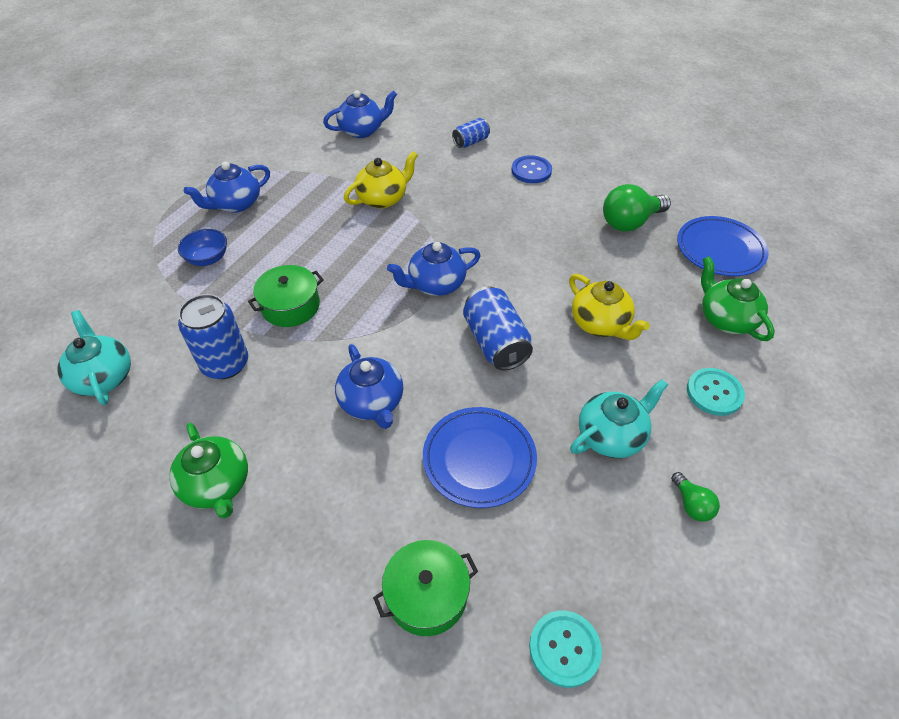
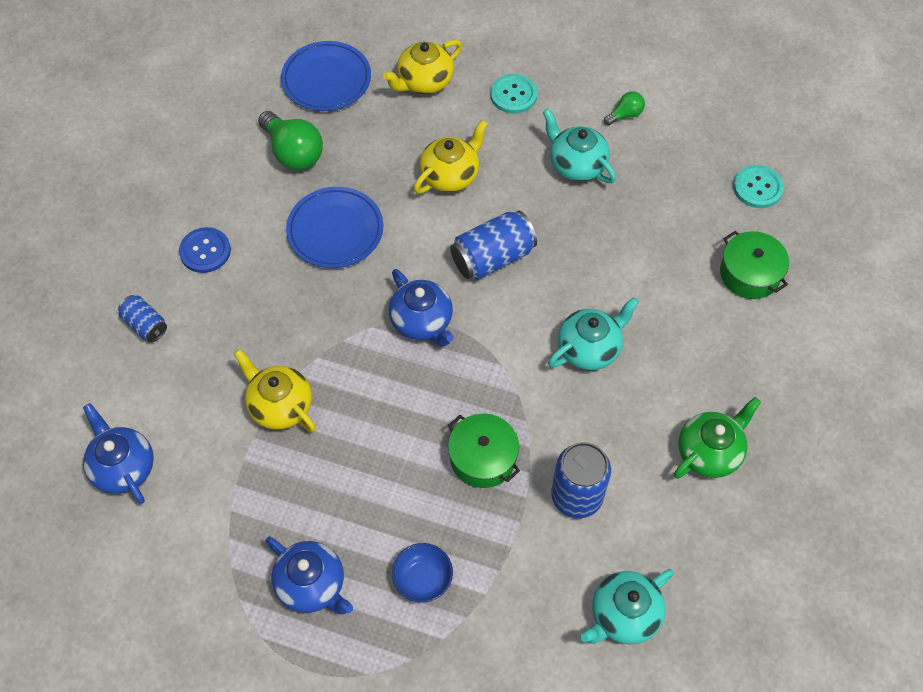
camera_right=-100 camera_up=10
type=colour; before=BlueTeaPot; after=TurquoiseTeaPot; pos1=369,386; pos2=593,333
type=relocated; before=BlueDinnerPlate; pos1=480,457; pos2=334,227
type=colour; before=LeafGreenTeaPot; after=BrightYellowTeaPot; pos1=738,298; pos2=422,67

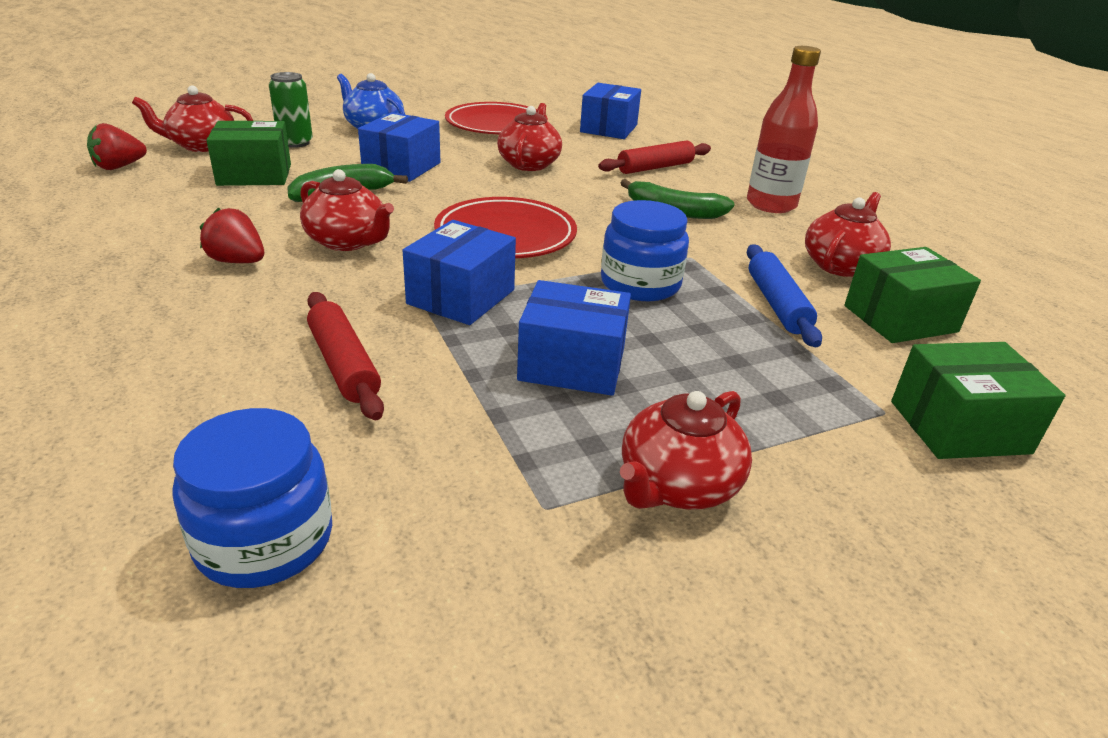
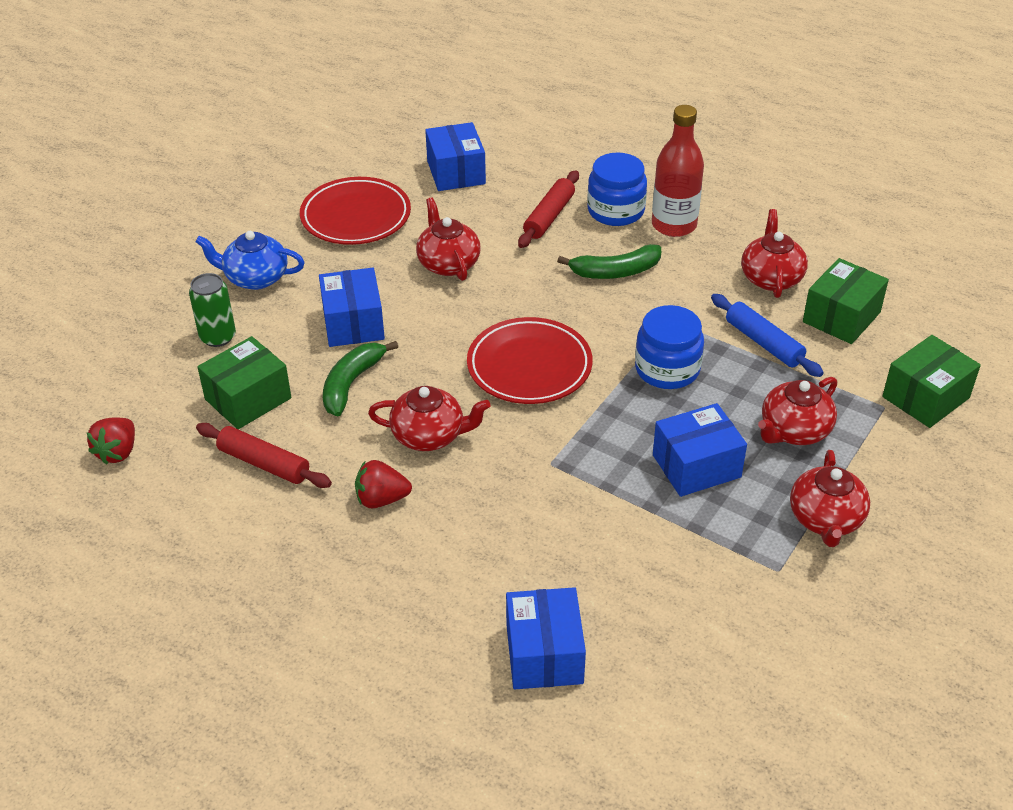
camera_right=-30 camera_up=10
type=relocated; before=RedTeaPot; pos1=192,119; pos2=797,411
type=relocated; before=BluePreserveJar; pos1=252,498; pos2=617,189
type=relocated; before=RedRollingPin; pos1=345,356; pos2=264,455
type=relocated; before=BlueBox; pos1=459,272; pos2=546,638

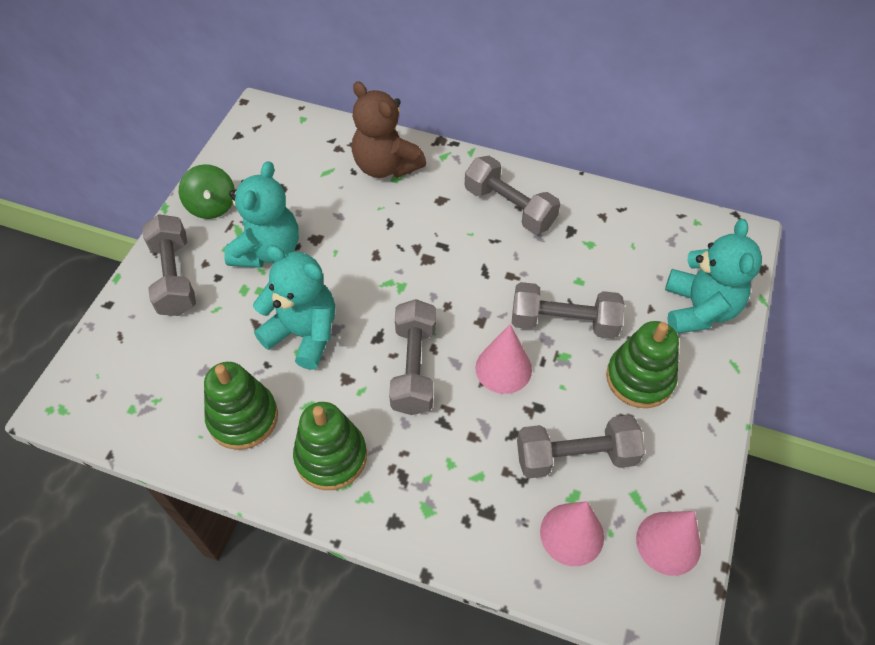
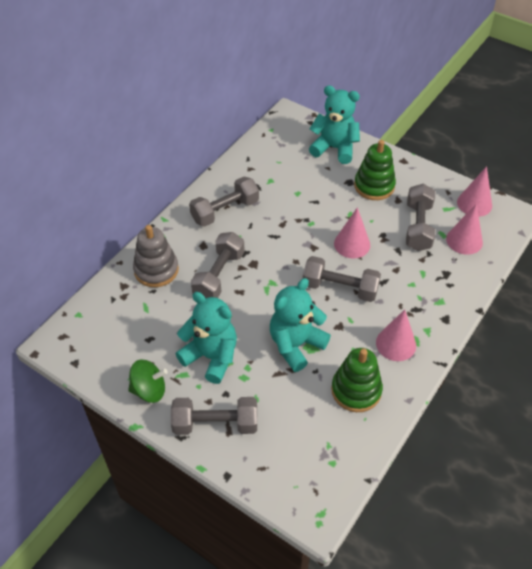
camera_right=-75 camera_up=-5
type=exchanged; before=LeafGreenStackingToy; after=RosePinkConeShape; pos1=330,446; pos2=396,335
type=exchanged; before=RussetStuffedBear; after=GreyStackingToy; pos1=389,129; pos2=156,256
type=relocated; before=GreyDumbbell; pos1=568,310; pos2=218,265

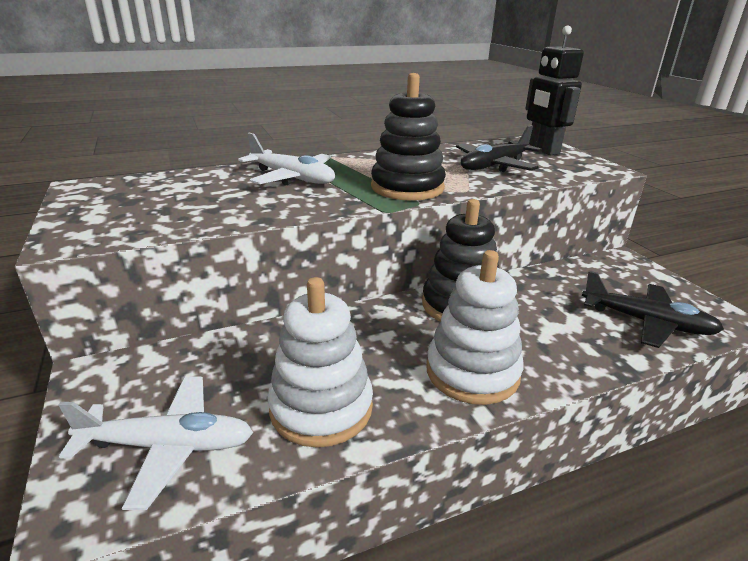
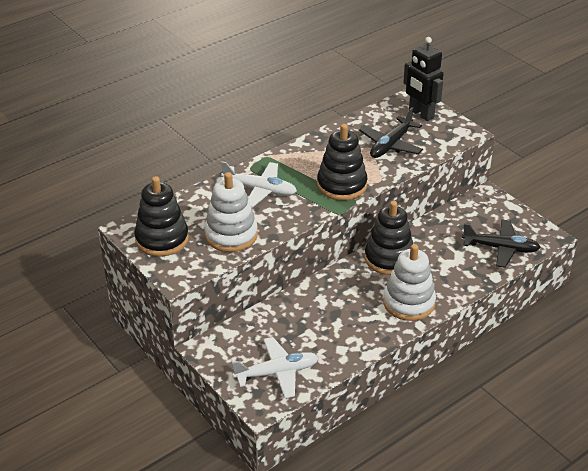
camera_right=-15 camera_up=10
type=relocated; before=SnowWhiteStackingToy; pos1=320,362; pos2=231,212
type=appeared; after=EbonyStackingToy; pos2=161,216

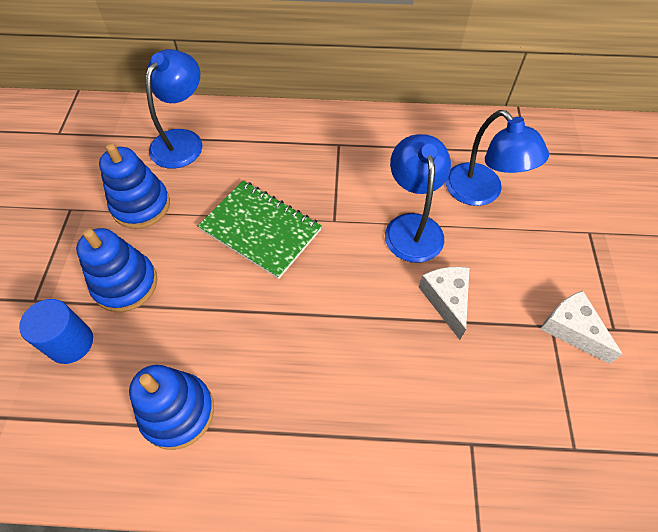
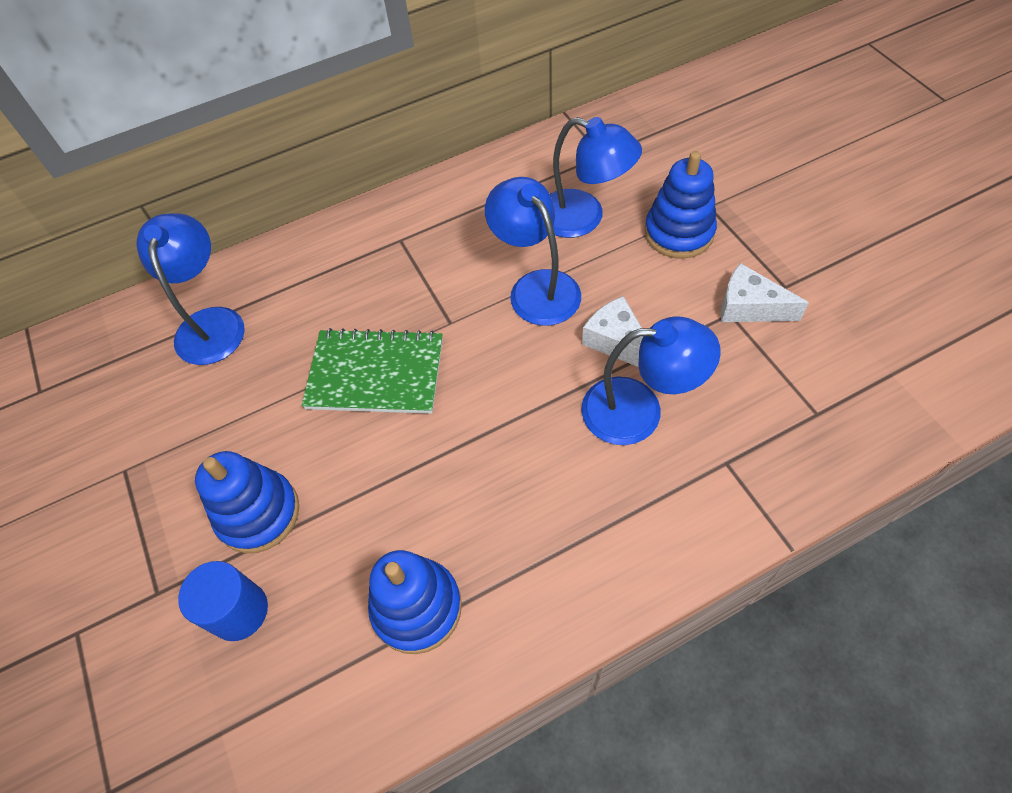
camera_right=-25 camera_up=0
type=relocated; before=BlueStackingToy; pos1=134,186; pos2=681,205
type=appeared; after=BlueReadingLamp; pos2=651,381

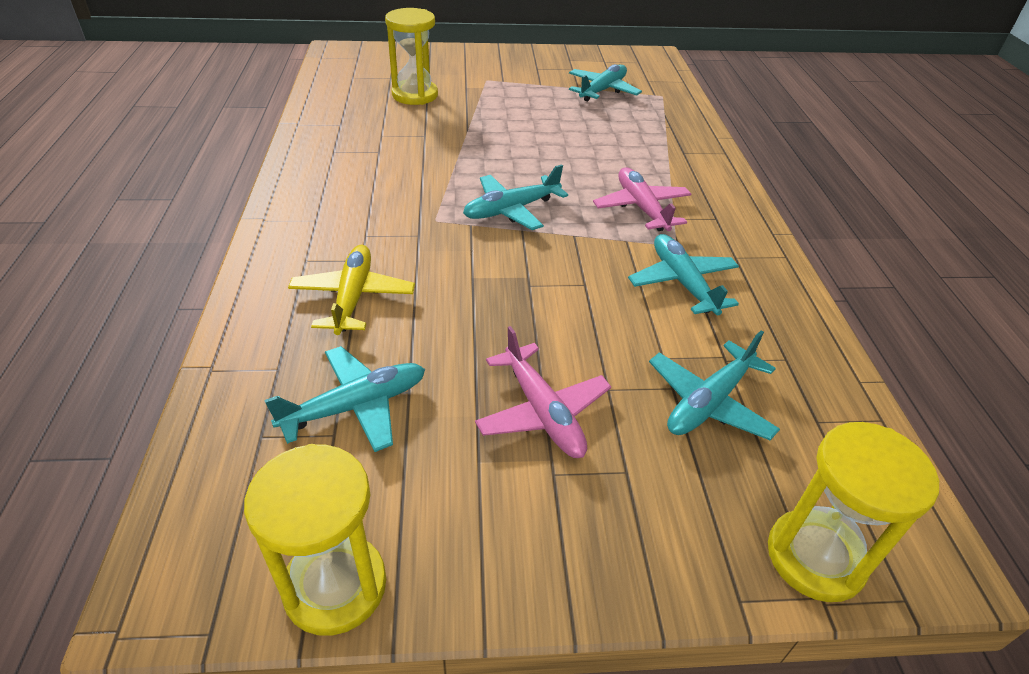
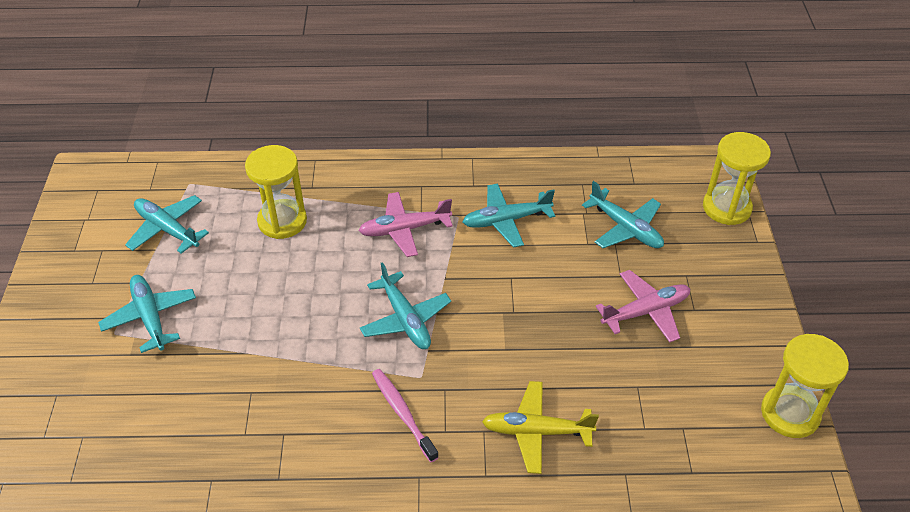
camera_right=-85 camera_up=5
type=relocated; before=TurquoisePlane; pos1=345,399; pos2=147,314
type=relocated; before=BrightYellowHourglass; pos1=411,56; pos2=276,192
type=appeared; after=RosePinkDentalBrush; pos2=405,415

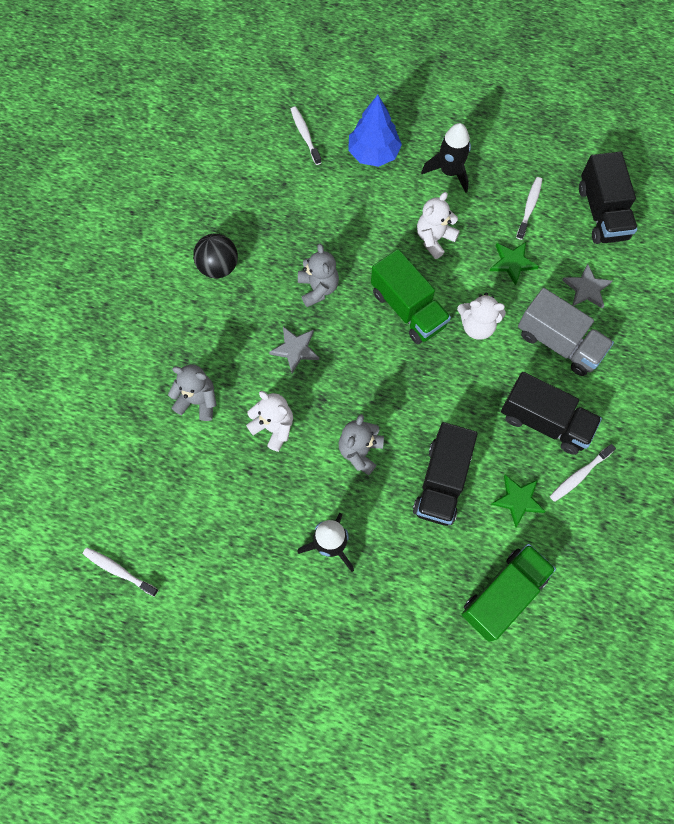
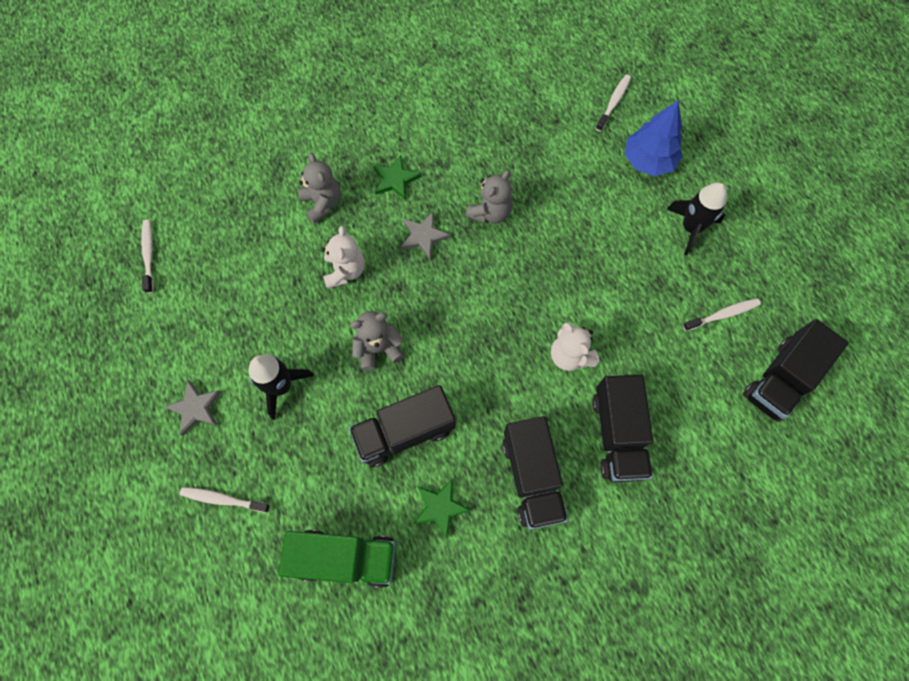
camera_right=50 camera_up=0
type=missing; before=EbonySphere; pos1=215,256
type=missing; before=LeafGreenToyTruck; pos1=411,296
type=missing; before=SnowWhiteStuffedBear; pos1=438,225
type=relocated; before=LeafGreenStar; pos1=514,264; pos2=397,177
type=colour; before=GreyToyTruck; after=EbonyToyTruck; pos1=566,332; pos2=622,428
type=relocated; before=SnowWhiteDentalBrush; pos1=583,473; pos2=225,500
type=relocated; before=GreyStar; pos1=587,286; pos2=193,408

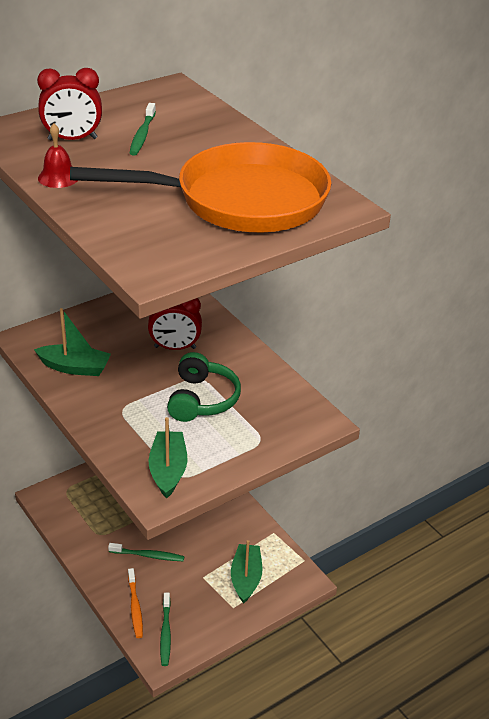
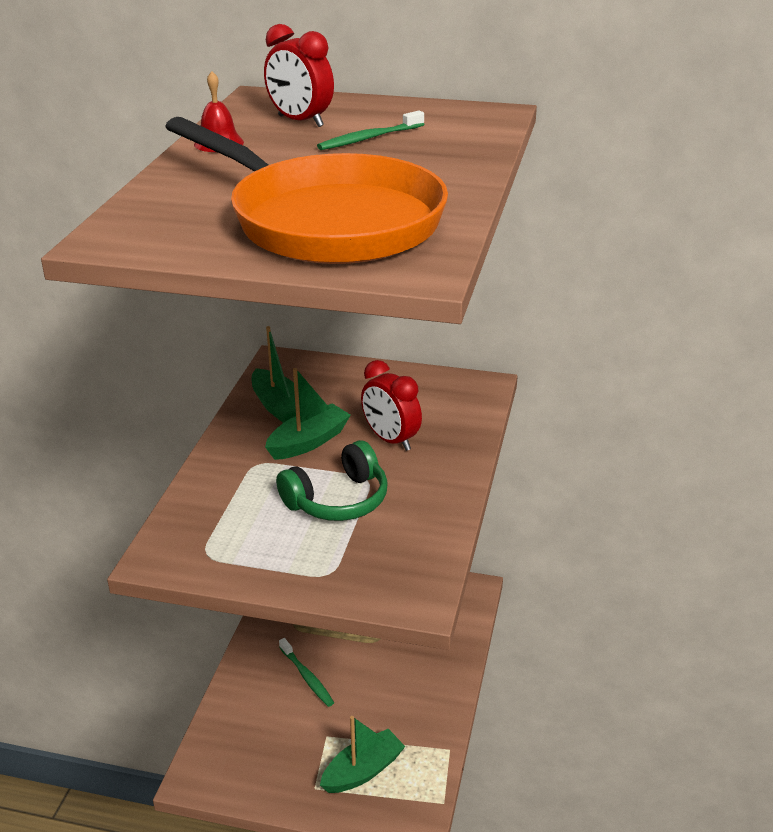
camera_right=50 camera_up=-5
type=missing; before=BrightOrangeDentalBrush; pos1=135,603
type=relocated; before=LeafGreenToyBoat; pos1=167,458; pos2=308,414
type=missing; before=LeafGreenDentalBrush; pos1=165,629

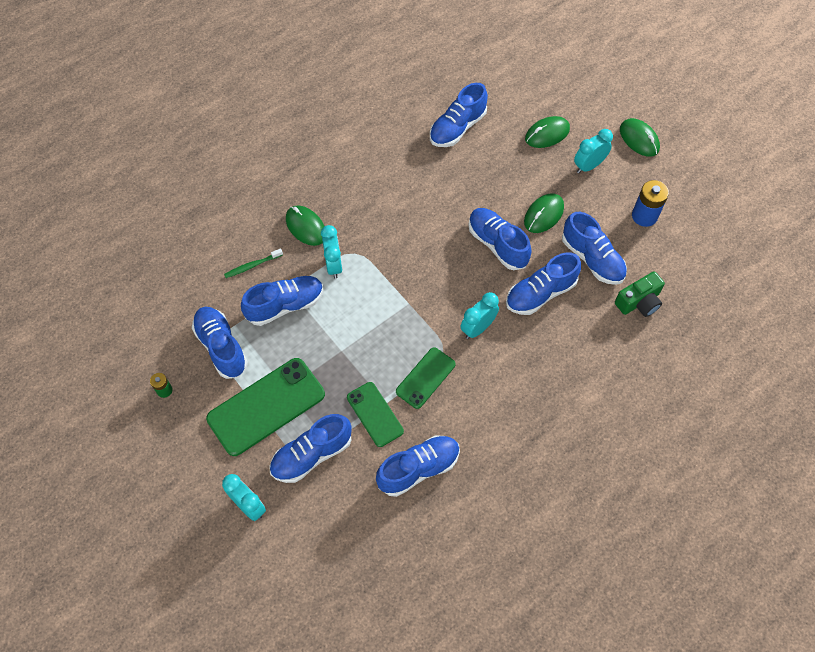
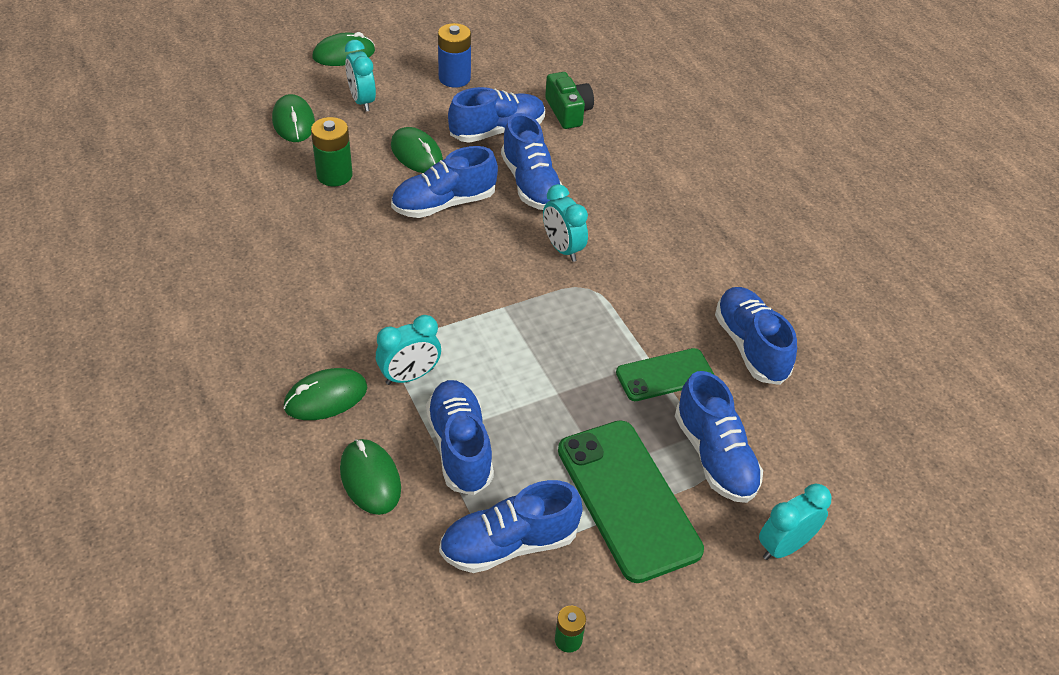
camera_right=-80 camera_up=-15
type=exchanged; before=LeafGreenDentalBrush; after=LeafGreenMouse; pos1=253,263; pos2=370,477
type=spun; before=TurquoiseClock; pos1=331,252; pos2=408,350; turn=150
type=missing; before=LeafGreenPhone; pos1=426,378
type=missing; before=BlueShoe; pos1=459,115
type=appeared; after=LeafGreenBattery; pos2=332,151

